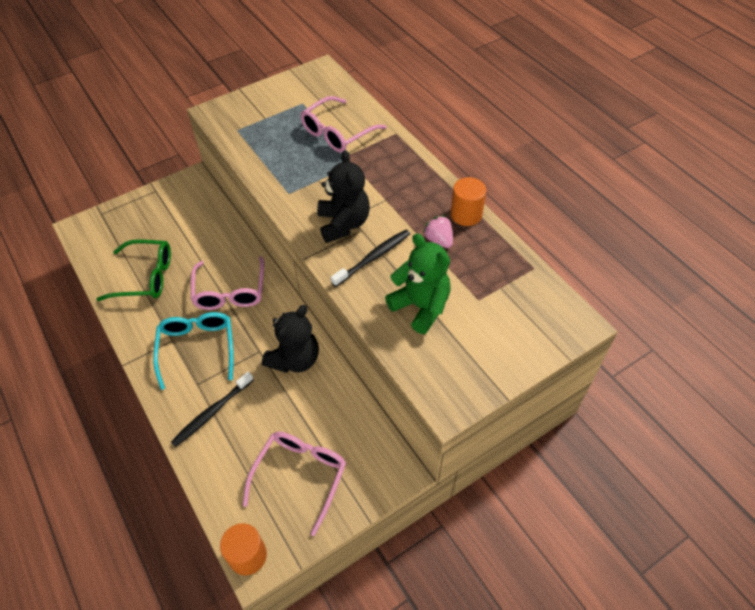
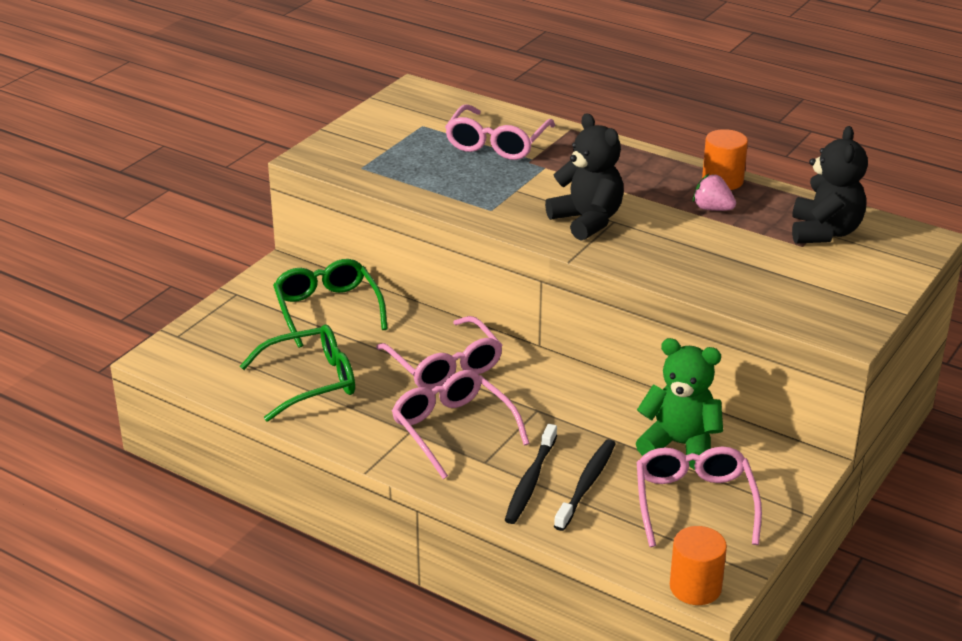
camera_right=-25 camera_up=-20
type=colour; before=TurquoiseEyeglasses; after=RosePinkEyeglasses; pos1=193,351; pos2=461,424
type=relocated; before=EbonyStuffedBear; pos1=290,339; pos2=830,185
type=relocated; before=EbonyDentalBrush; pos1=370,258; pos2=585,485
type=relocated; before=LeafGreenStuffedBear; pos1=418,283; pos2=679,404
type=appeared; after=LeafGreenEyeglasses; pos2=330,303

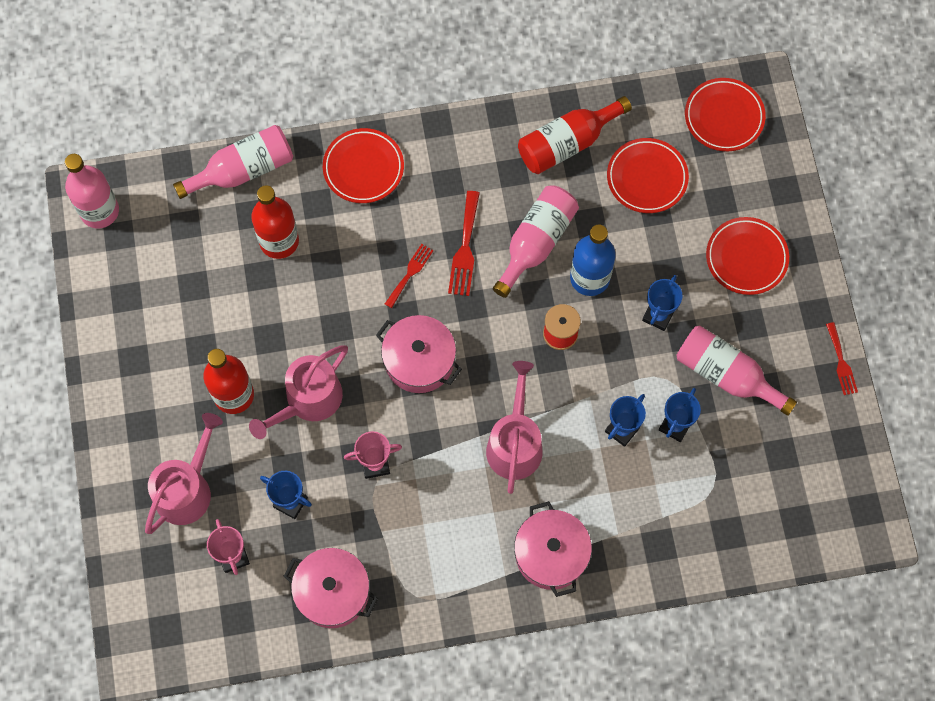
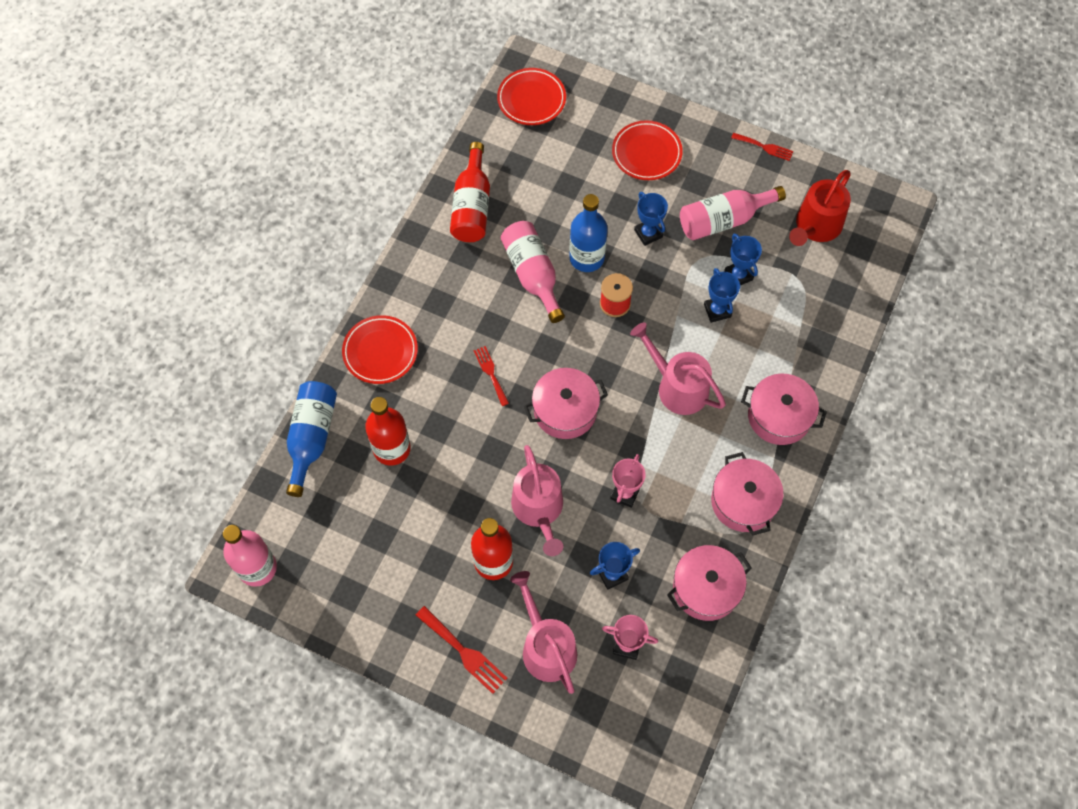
camera_right=-55 camera_up=-5
type=colour; before=RosePinkFlask; after=BlueFlask; pos1=233,162; pos2=311,439
type=relocated; before=RedFork; pos1=464,243; pos2=461,650
type=missing; before=RedDinnerPlate; pos1=648,175
type=appeared; after=RosePinkCookingPot; pos2=747,493
type=appeared; after=RedWateringPot; pos2=820,208

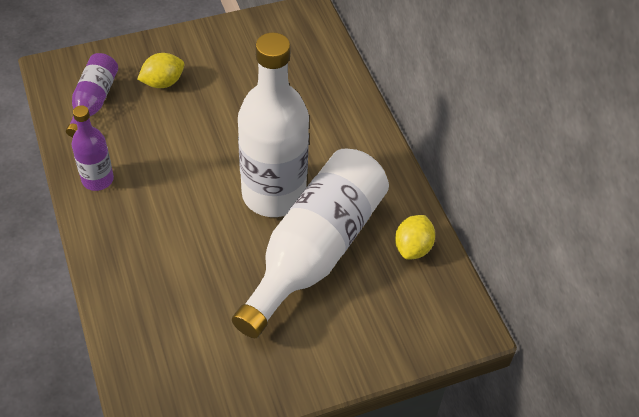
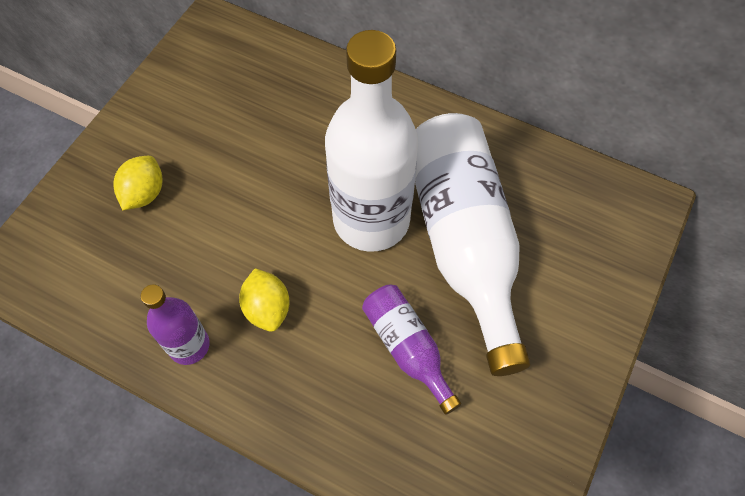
camera_right=-40 camera_up=10
type=relocated; before=VioletFlask; pos1=92,95; pos2=411,350
type=relocated; before=BrightYellowLemon; pos1=415,237; pos2=264,300

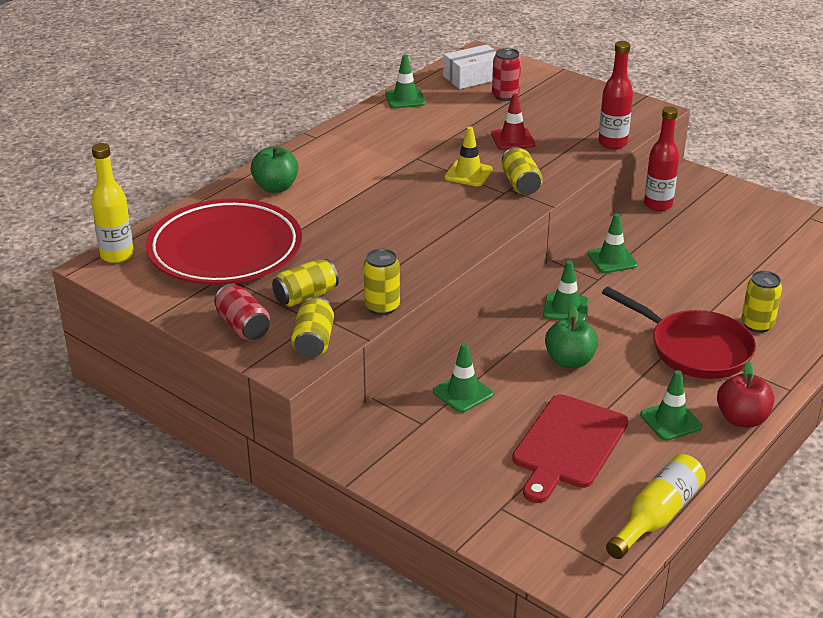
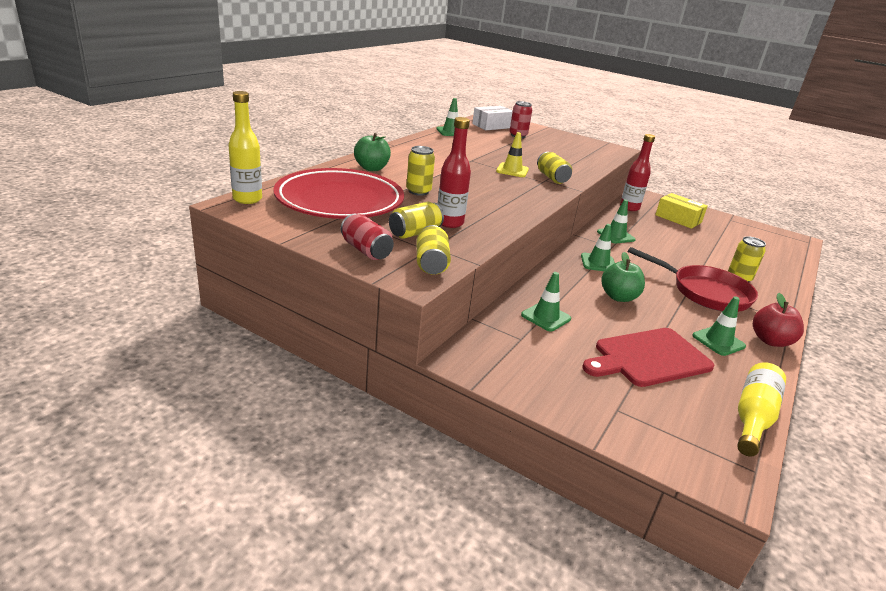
camera_right=-10 camera_up=-5
type=relocated; before=BrightYellowSodaCan; pos1=381,282; pos2=420,171
type=missing; before=RedSafetyCone; pos1=513,121
type=spun; before=RedChoppingBoard; pos1=570,448; pos2=649,357; turn=45
type=relocated; before=RedFlask; pos1=615,95; pos2=454,172
type=appeared; after=BrightYellowBox; pos2=681,211

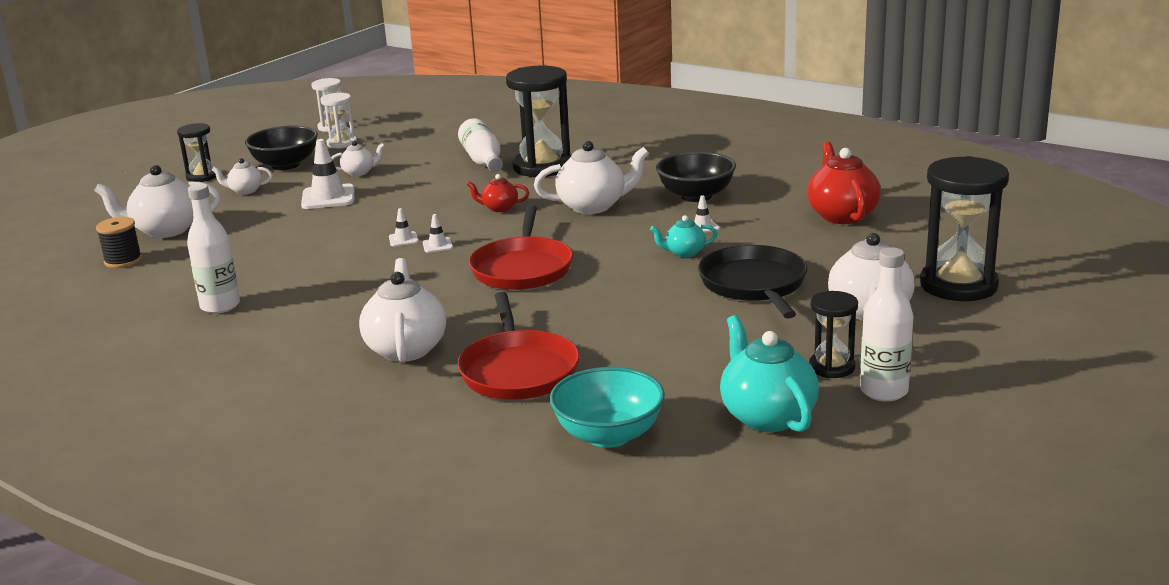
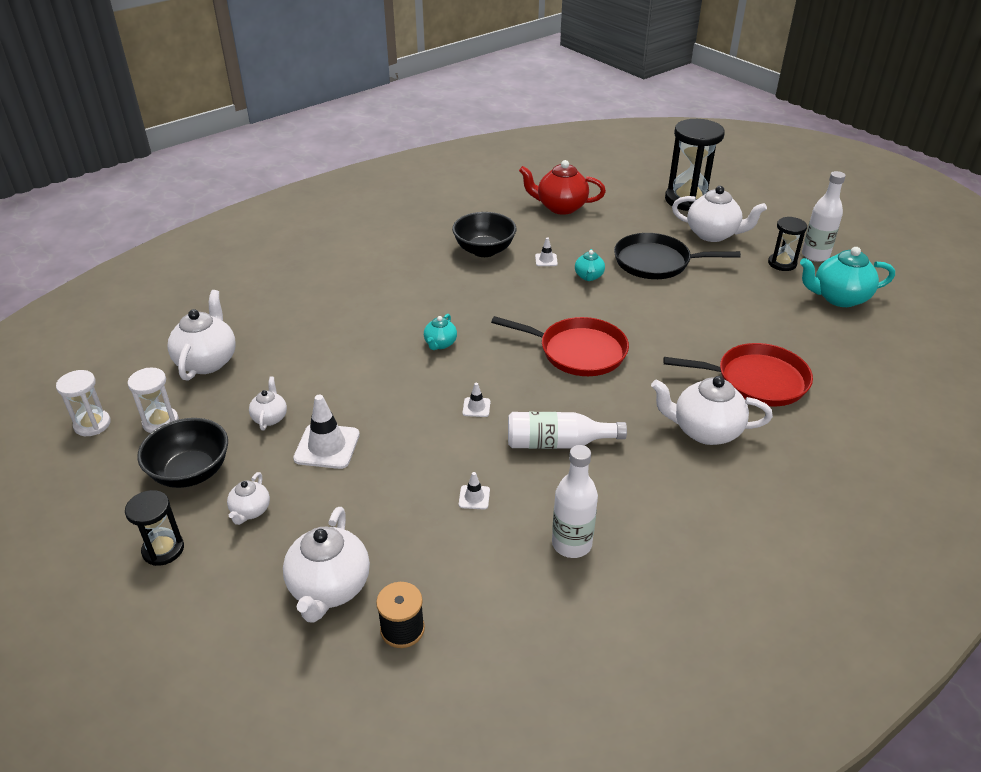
camera_right=-75 camera_up=15
type=relocated; before=SnowWhiteSafetyCone; pos1=438,233; pos2=474,491
type=relocated; before=SnowWhiteFlask; pos1=480,145; pos2=567,430
type=colour; before=RedTeaPot; after=TurquoiseTeaPot; pos1=498,193; pos2=440,332
type=missing; before=EbonyHourglass; pos1=538,121
type=relocated; before=SnowWhiteTeaPot; pos1=591,177; pos2=201,335
type=missing; before=TurquoiseBowl; pos1=607,407

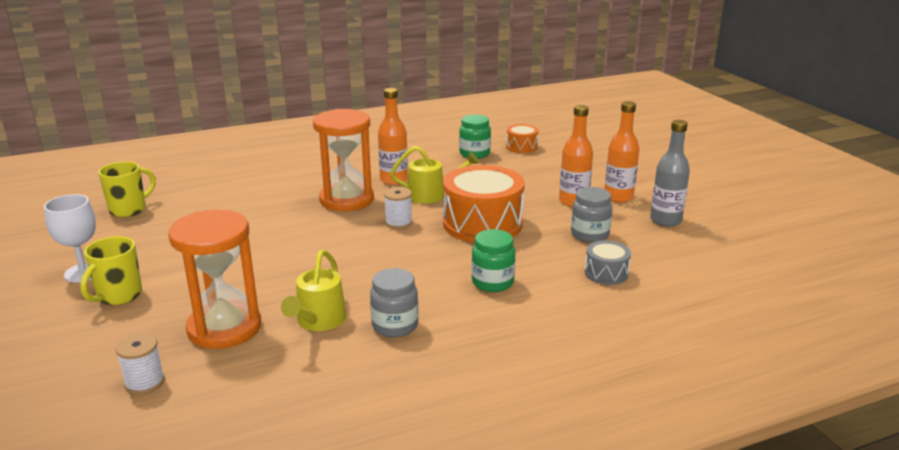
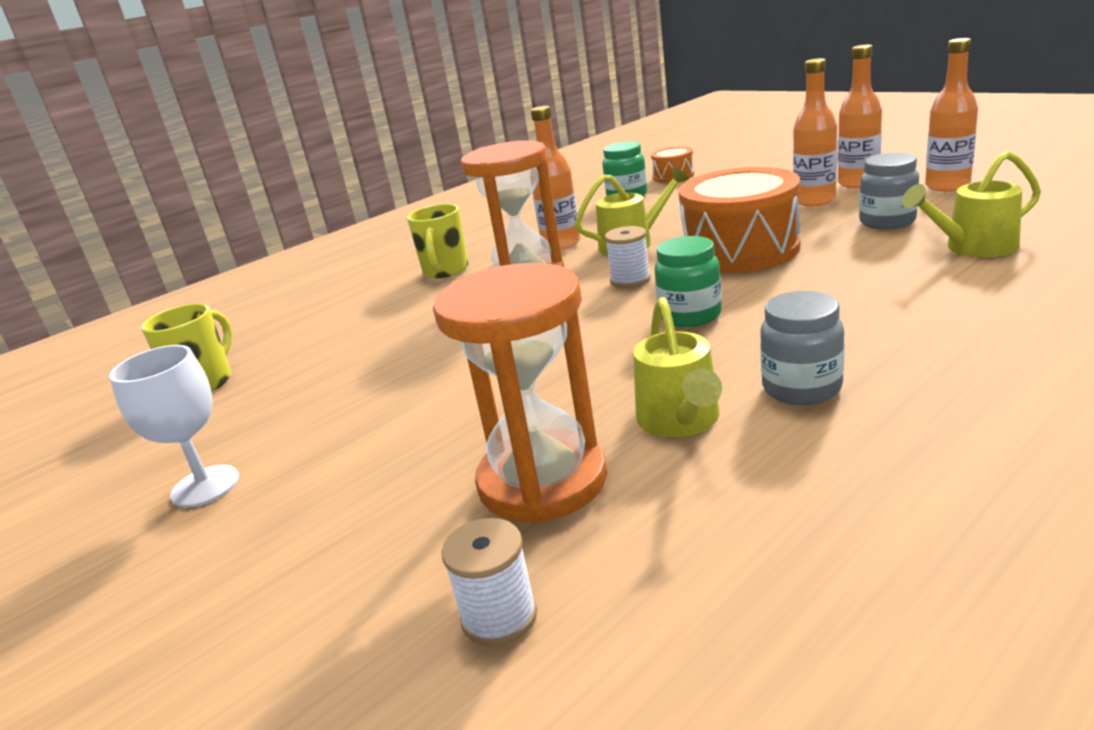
camera_right=-15 camera_up=0
type=relocated; before=BrightYellowTeaMug; pos1=111,270; pos2=437,241
type=relocated; before=LeafGreenPreserveJar; pos1=493,260; pos2=688,281
type=exchanged; before=GreyToyDrum; after=BrightYellowWateringPot; pos1=608,263; pos2=971,204
type=colour; before=GreyFlask; after=BrightOrangeFlask; pos1=670,173; pos2=951,115

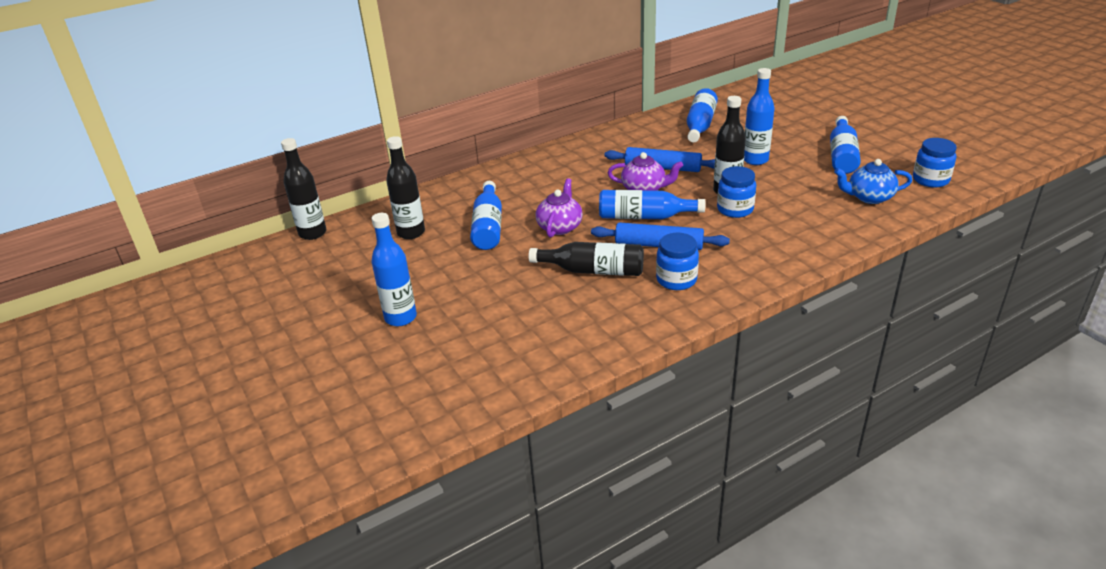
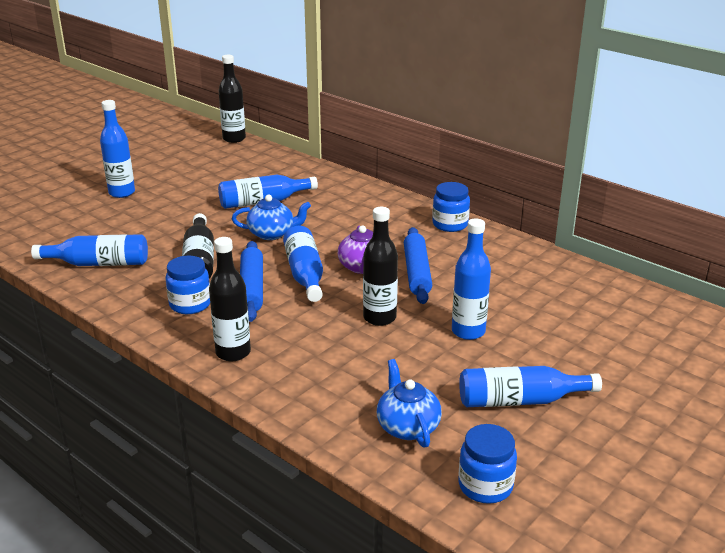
camera_right=70 camera_up=-5
type=relocated; before=EbonyFlask; pos1=405,187; pos2=230,299
type=colour; before=VioletTeaPot; after=BlueTeaPot; pos1=559,207; pos2=271,217
type=relocated; before=BlueFlask; pos1=702,115; pos2=89,250
type=relocated; before=BluePreserveJar; pos1=736,192; pos2=451,207

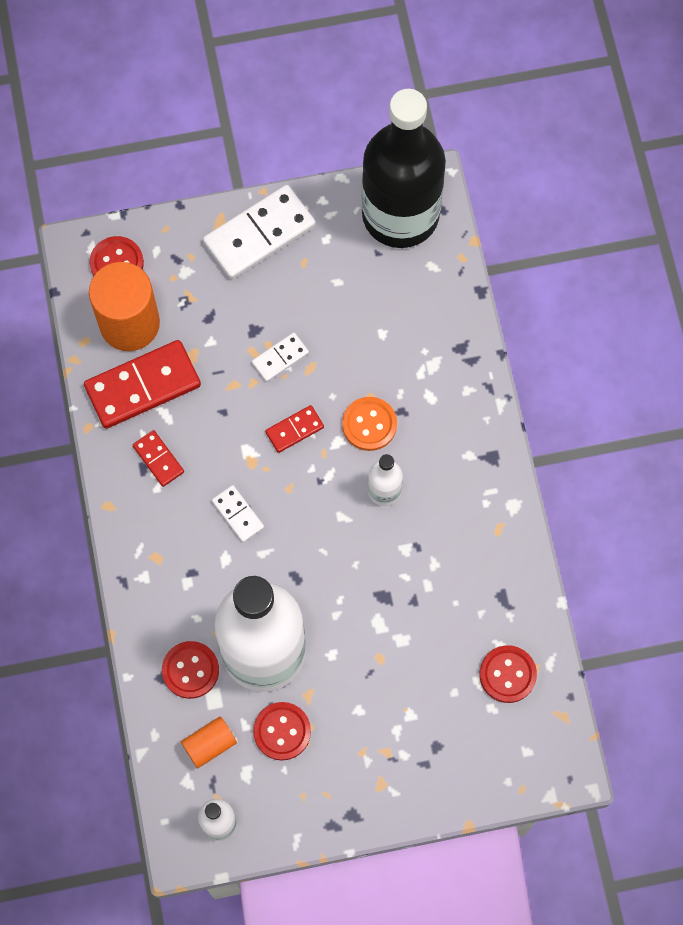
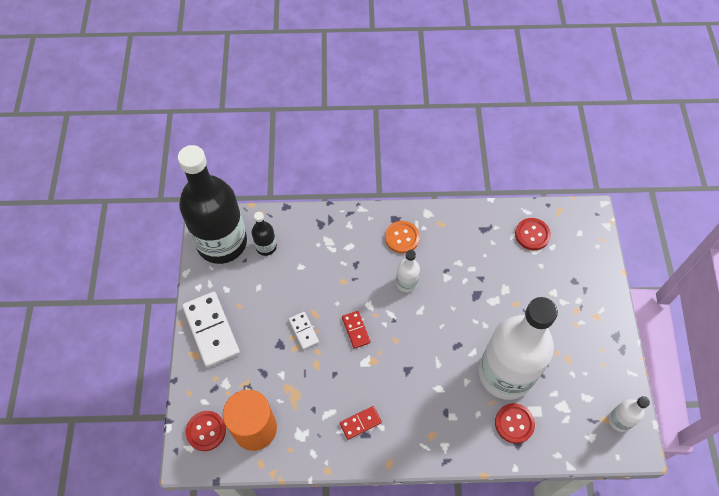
camera_right=-80 camera_up=-10
type=missing; before=RedDominoTile; pos1=142,384
type=missing; before=BrightOrangeSolidCylinder; pos1=209,742
type=missing; before=SnowWhiteDominoTile; pos1=238,513
type=missing; before=RedButton; pos1=282,731
type=relocated; before=BrightOrangeButton; pos1=369,424; pos2=402,237
type=appeared; after=EbonyFlask; pos2=264,234

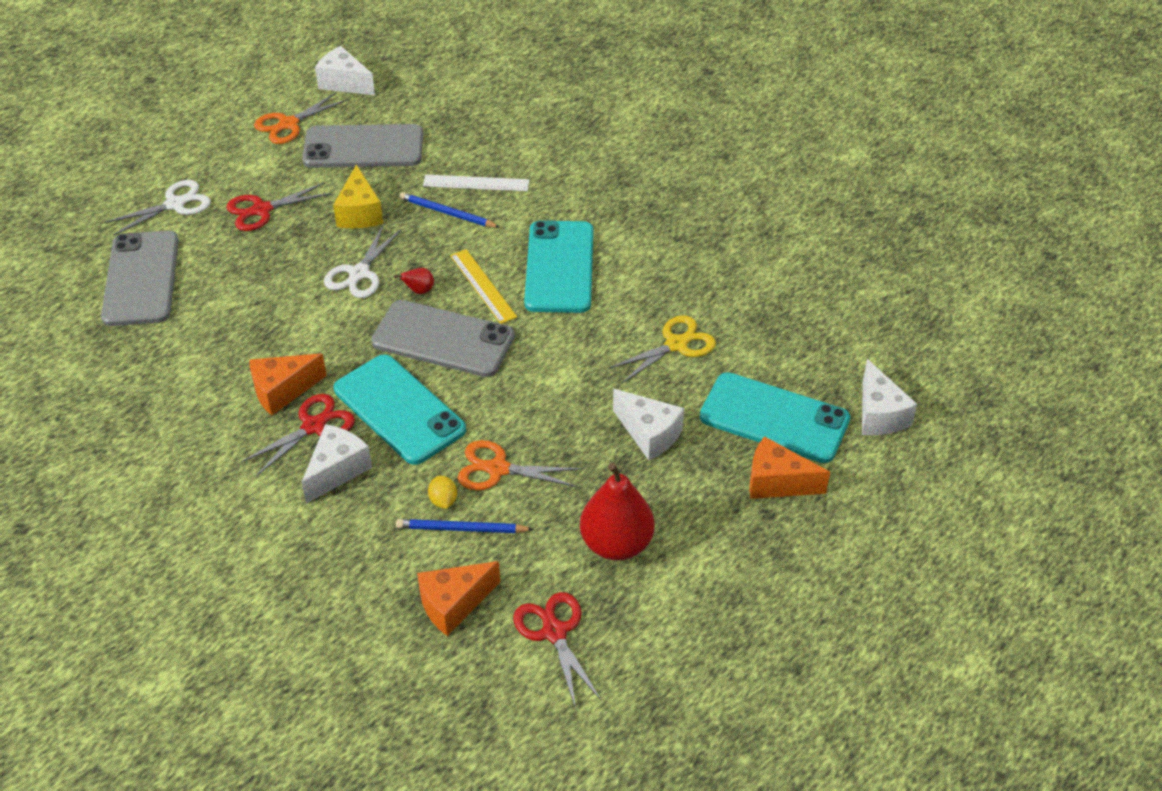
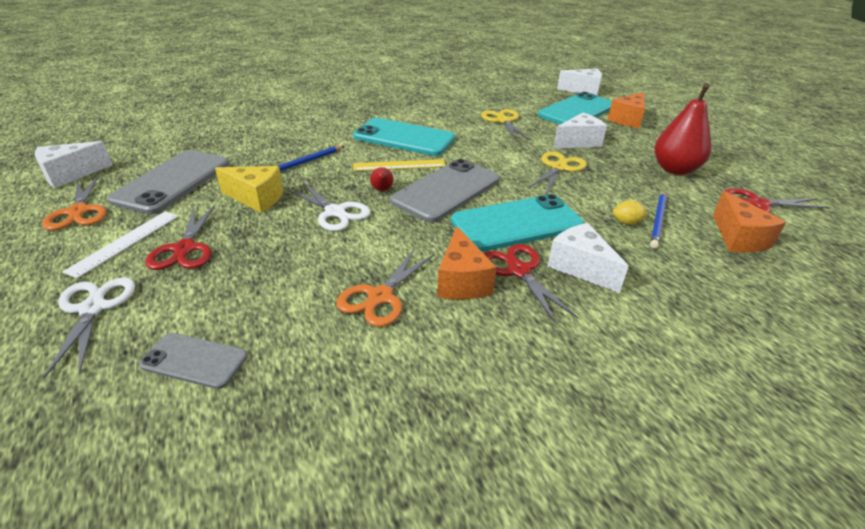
camera_right=-70 camera_up=-10
type=size; before=GreyPhone; pos1=140,278; pos2=193,361; scale=0.55
type=relocated; before=SnowWhiteMeasuringStick; pos1=476,183; pos2=120,244
type=relocated; before=BrightOrangePairOfScissors; pos1=519,465; pos2=385,287
type=appeared; after=BrightYellowPairOfScissors; pos2=557,172

